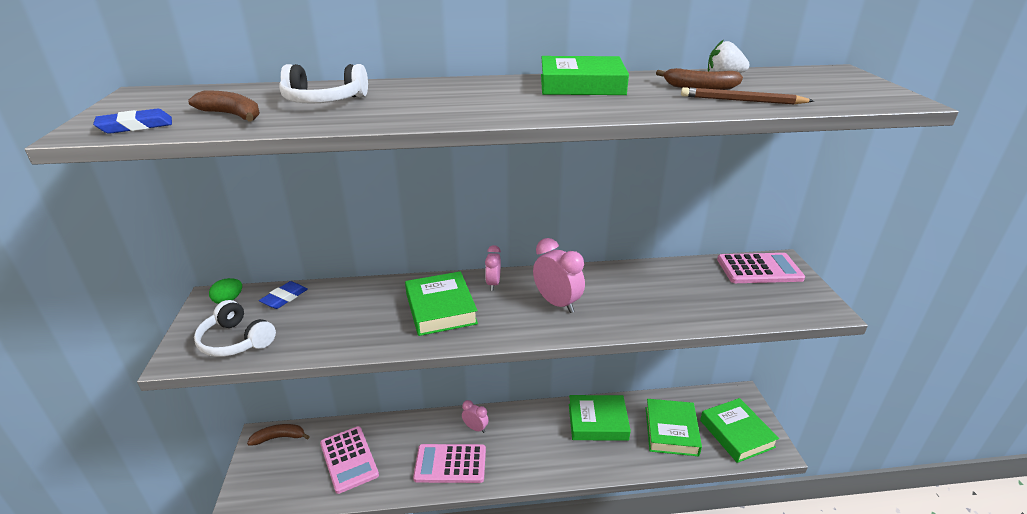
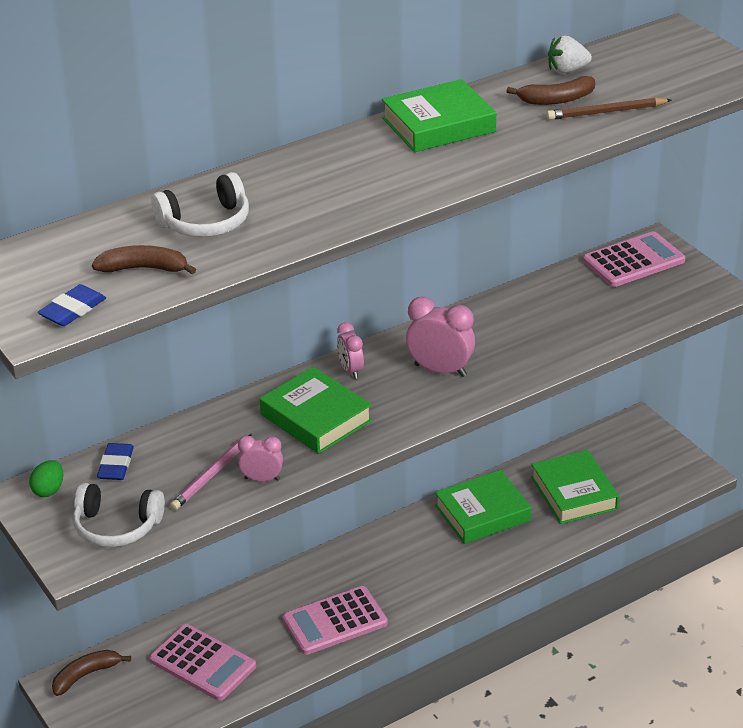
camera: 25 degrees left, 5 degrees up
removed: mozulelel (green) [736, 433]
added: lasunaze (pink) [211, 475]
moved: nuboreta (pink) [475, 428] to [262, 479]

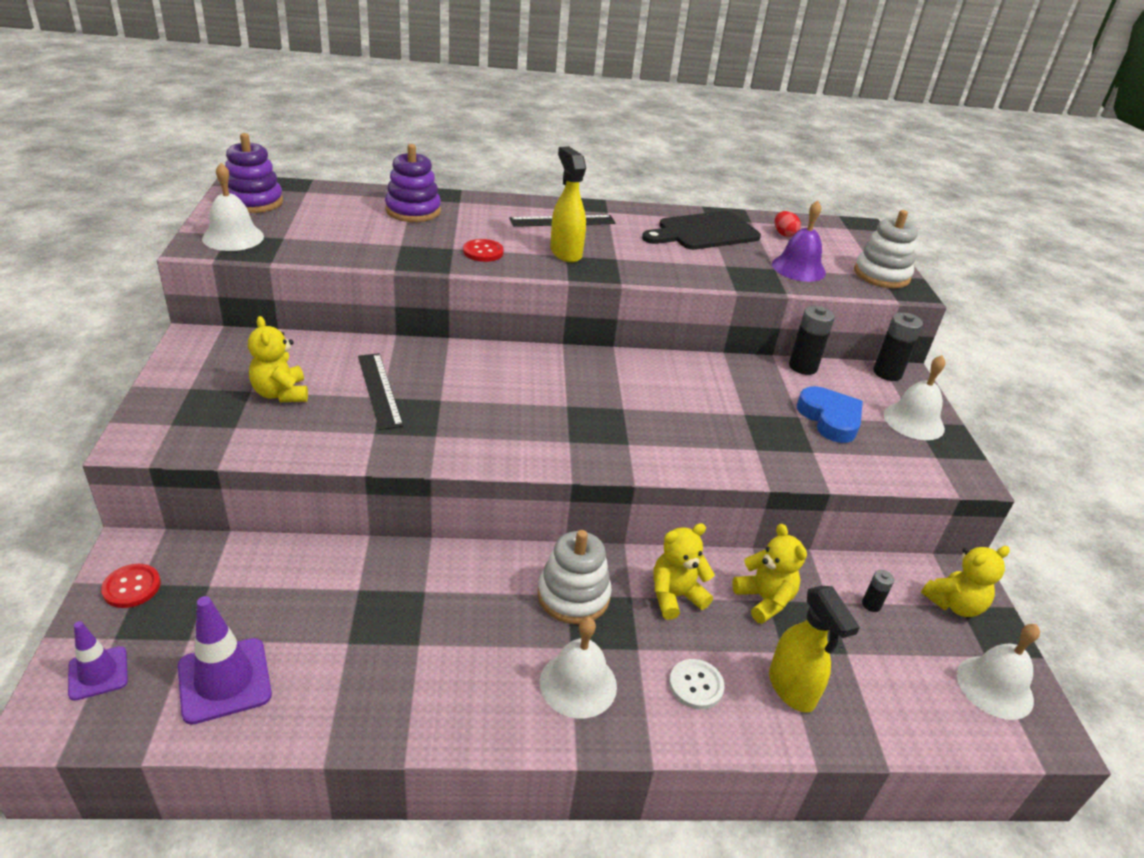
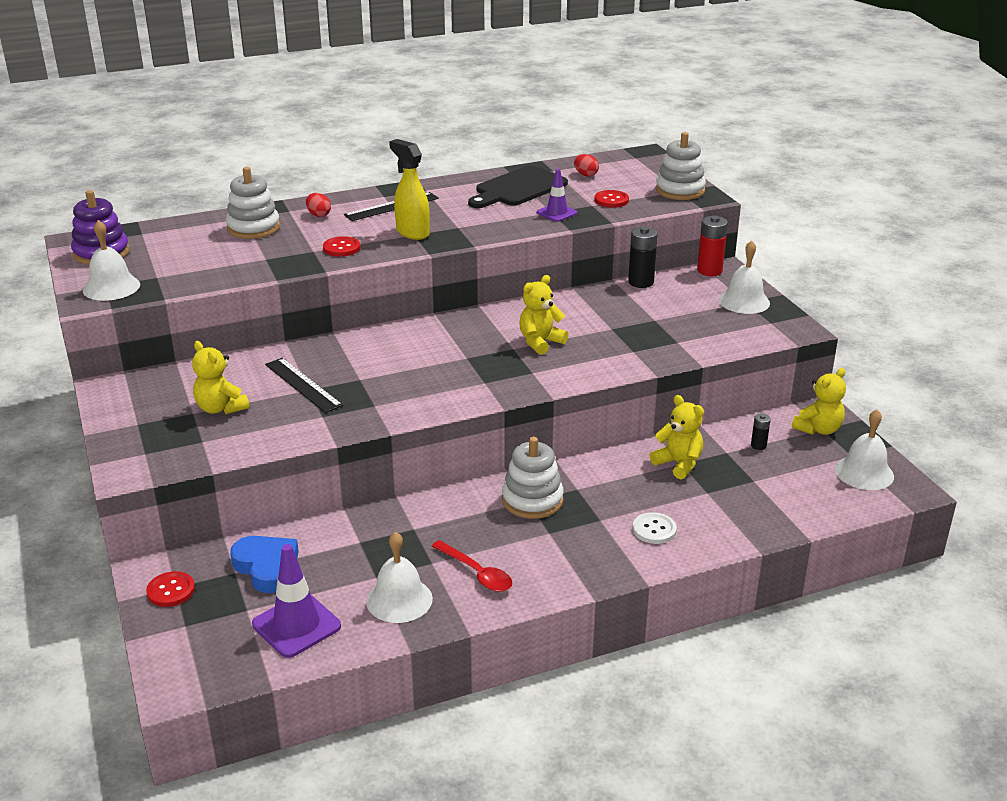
camera: 15 degrees left, 5 degrees down
removed: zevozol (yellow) [792, 689]
added: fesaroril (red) [318, 215]; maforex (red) [477, 573]
moved: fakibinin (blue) [830, 419] to [267, 567]; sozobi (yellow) [675, 596] to [540, 342]; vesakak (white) [578, 684] to [399, 600]; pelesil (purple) [98, 673] to [556, 213]
replaced: vesakak (purple) [798, 268] to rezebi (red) [611, 200]
recoloured: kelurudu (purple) [413, 211] to kelurudu (white) [253, 228]; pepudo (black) [887, 373] to pepudo (red) [709, 270]

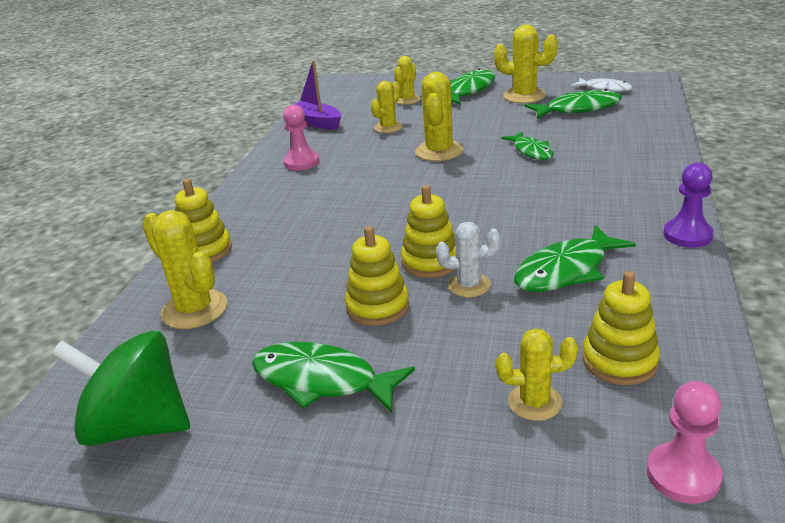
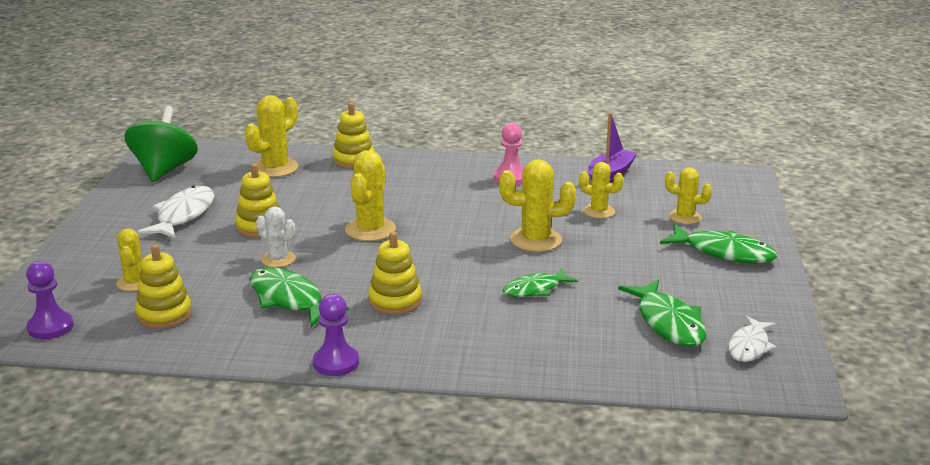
camera: 80 degrees right, 5 degrees down
moved: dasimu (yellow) [524, 96] to [370, 230]; kelurudu (yellow) [430, 262] to [395, 301]
recoloured: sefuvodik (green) [322, 380] to sefuvodik (white) [183, 215]; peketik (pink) [683, 475] to peketik (purple) [50, 327]
turned: dasimu (white) [469, 285] = [278, 259] 45 degrees counterclockwise

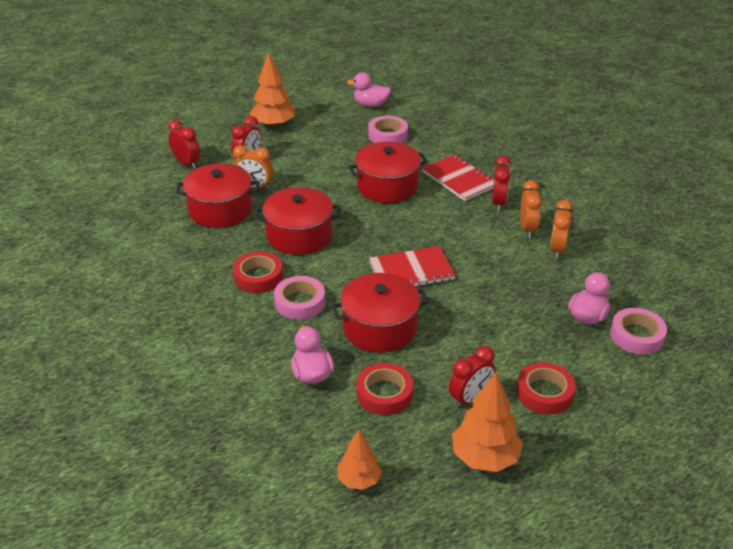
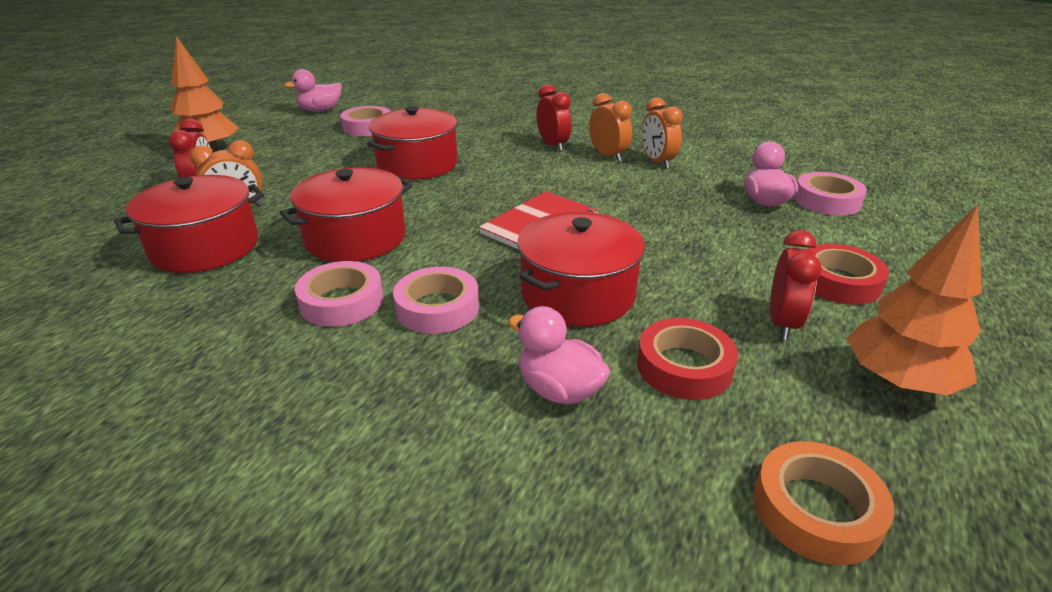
camera: 35 degrees left, 5 degrees down
removed: nuboreta (red) [186, 163]; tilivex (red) [459, 179]
replaced: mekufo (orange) [359, 480] to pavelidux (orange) [816, 510]
recoloured: pavelidux (red) [258, 277] to pavelidux (pink) [342, 301]

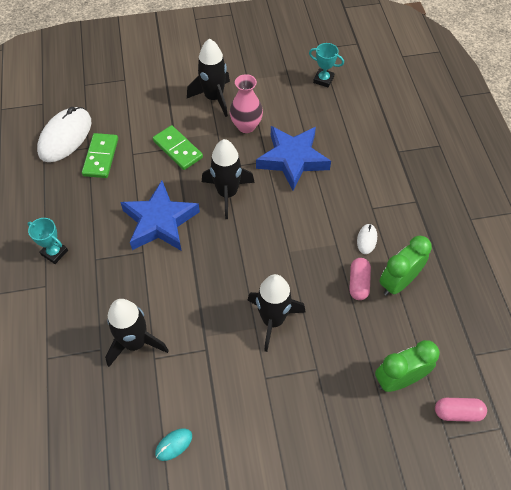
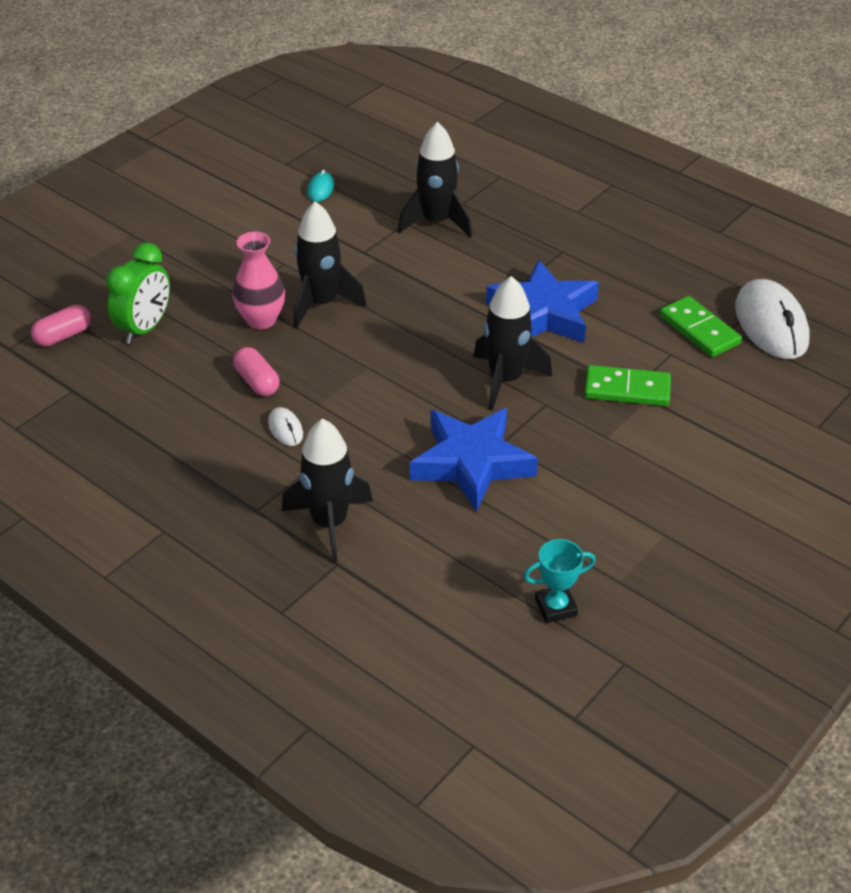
camera: 140 degrees right, 15 degrees down
removed: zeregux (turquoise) [54, 252]; nuboreta (green) [398, 282]
moved: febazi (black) [214, 98] to [329, 523]; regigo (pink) [246, 126] to [261, 320]

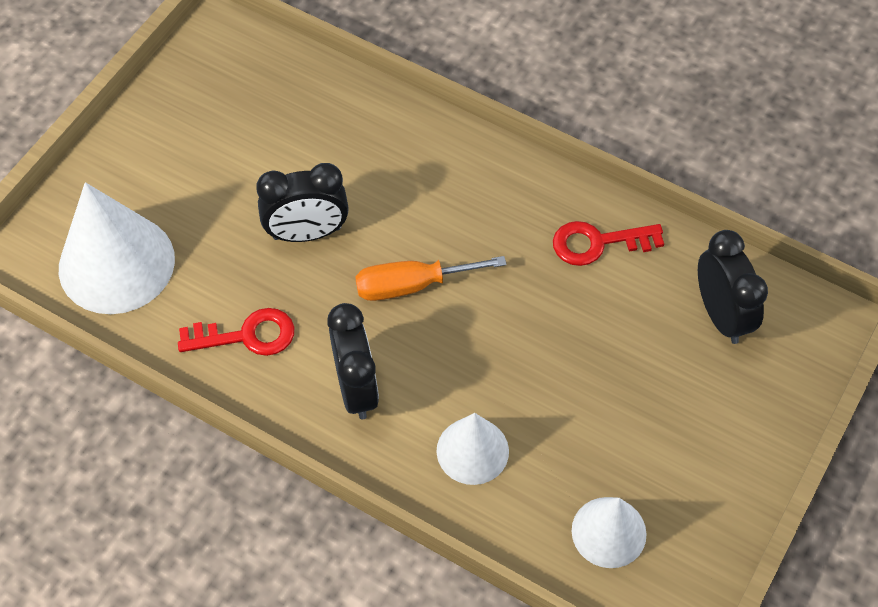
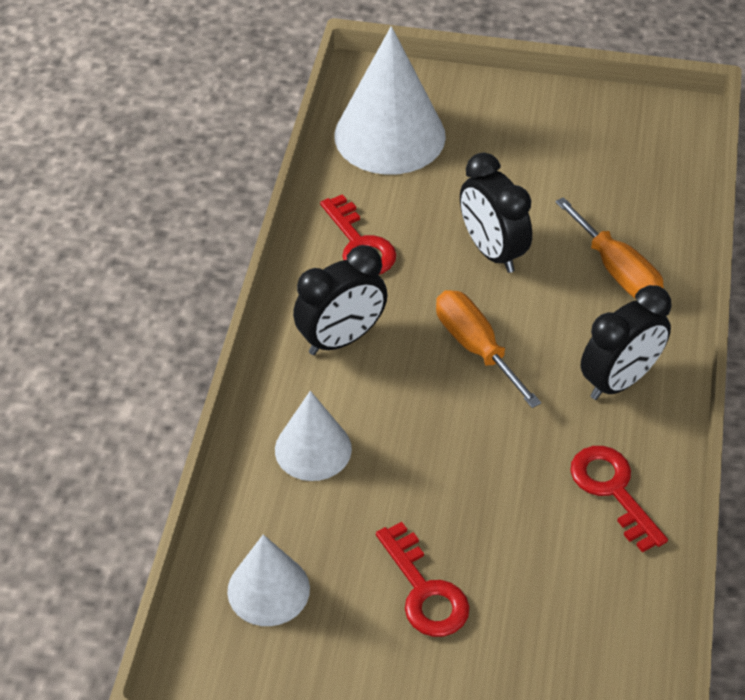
camera: 70 degrees right, 10 degrees down
added: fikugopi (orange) [617, 270]; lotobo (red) [424, 590]
moved: nuboreta (black) [721, 315] to [619, 381]

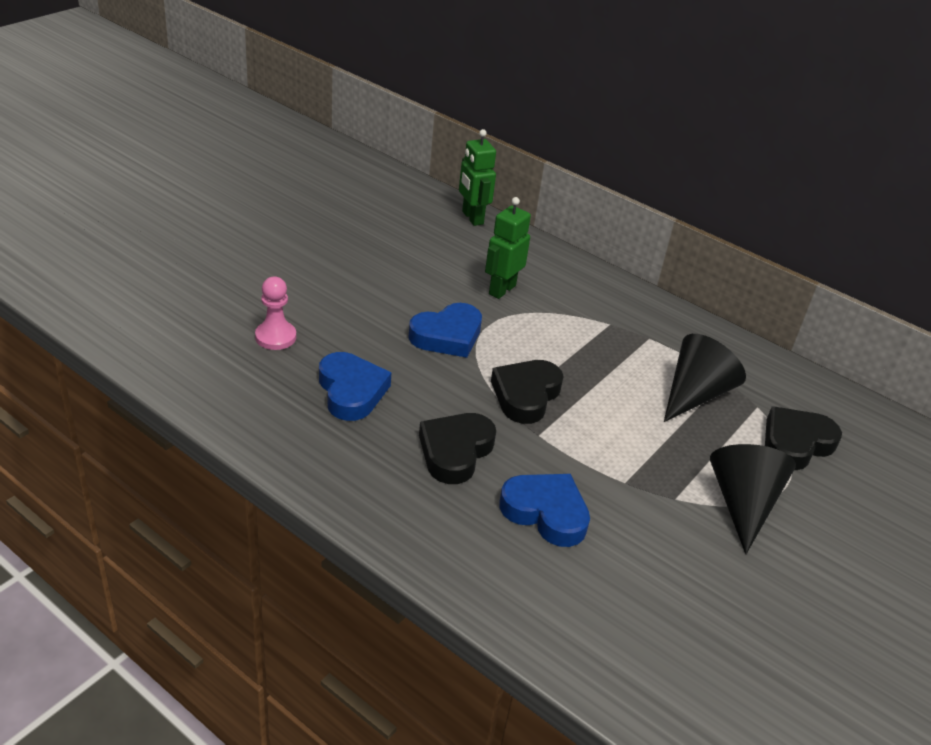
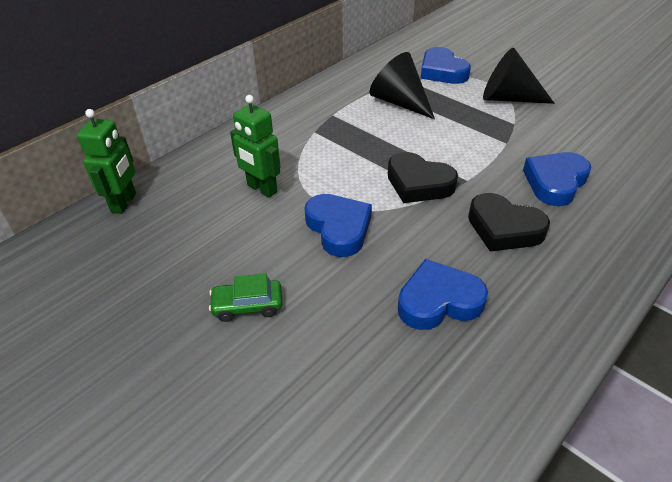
camera: 80 degrees left, 5 degrees up
removed: peketik (pink) [275, 337]
added: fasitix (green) [247, 305]
recoloured: fakibinin (black) [795, 443] to fakibinin (blue) [442, 71]
turned: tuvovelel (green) [472, 218] = [124, 203] 60 degrees counterclockwise

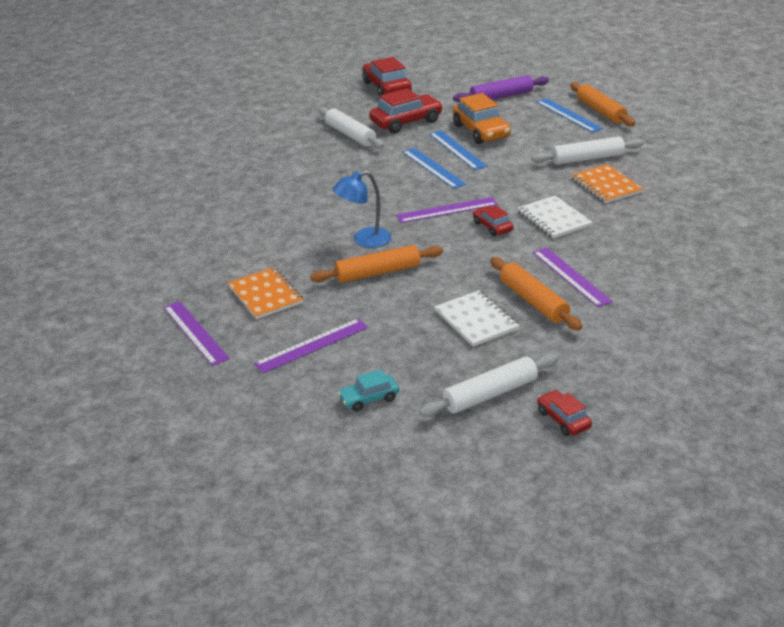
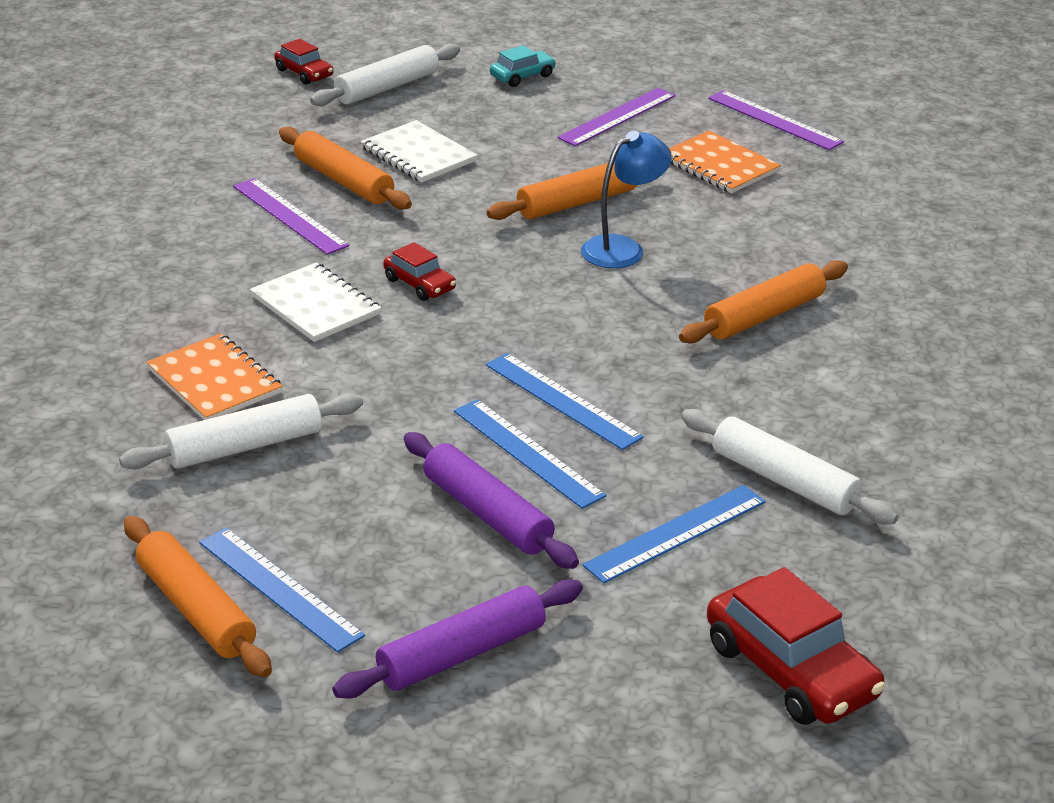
camera: 165 degrees right, 0 degrees up
removed: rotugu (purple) [447, 210]
added: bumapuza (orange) [763, 315]
replaced: fasitix (red) [406, 122] to rotugu (blue) [676, 533]; fasitix (orange) [481, 131] to bumapuza (purple) [487, 513]

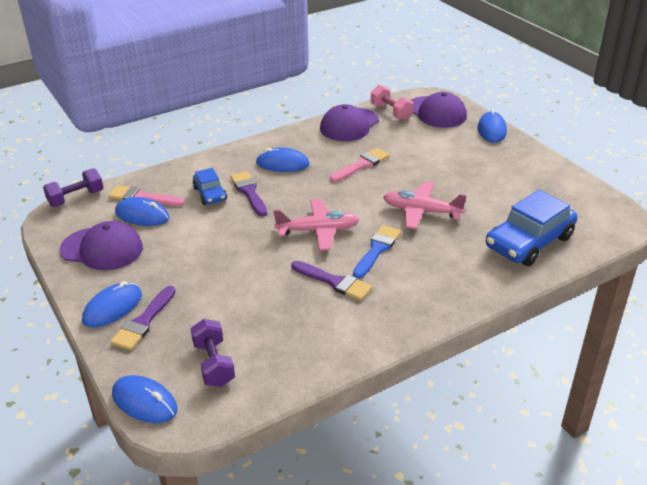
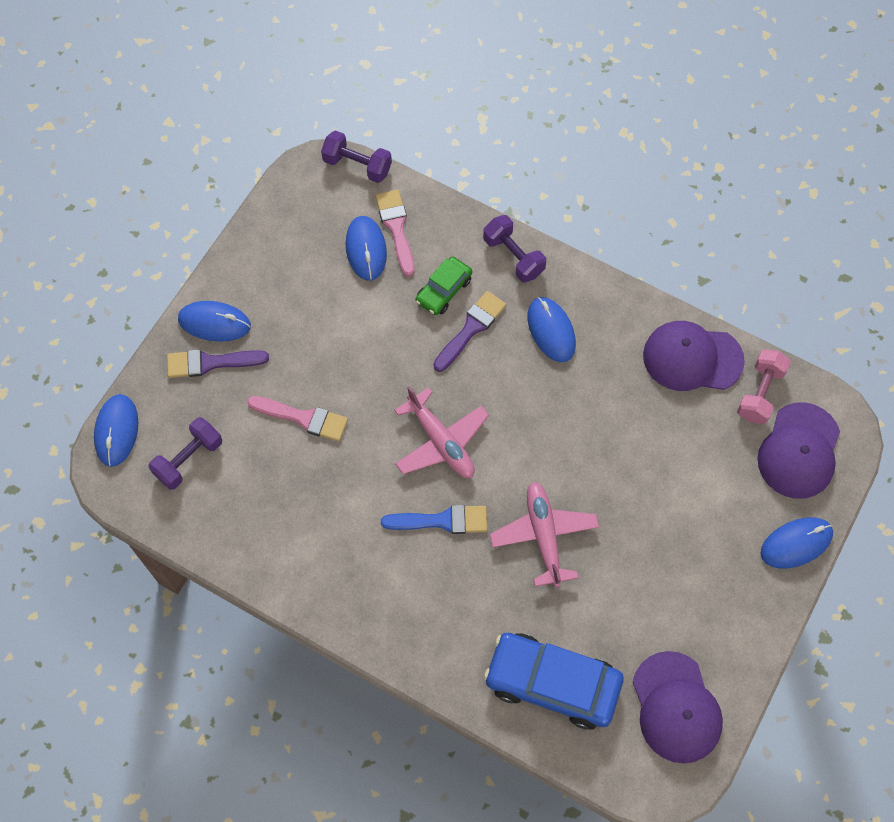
camera: 60 degrees right, 30 degrees up
removed: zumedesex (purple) [334, 282]
added: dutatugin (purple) [513, 256]
moved: zumedesex (pink) [361, 165] to [303, 418]; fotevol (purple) [102, 249] to [676, 707]
recoloured: fasitix (blue) [210, 194] to fasitix (green) [444, 290]

